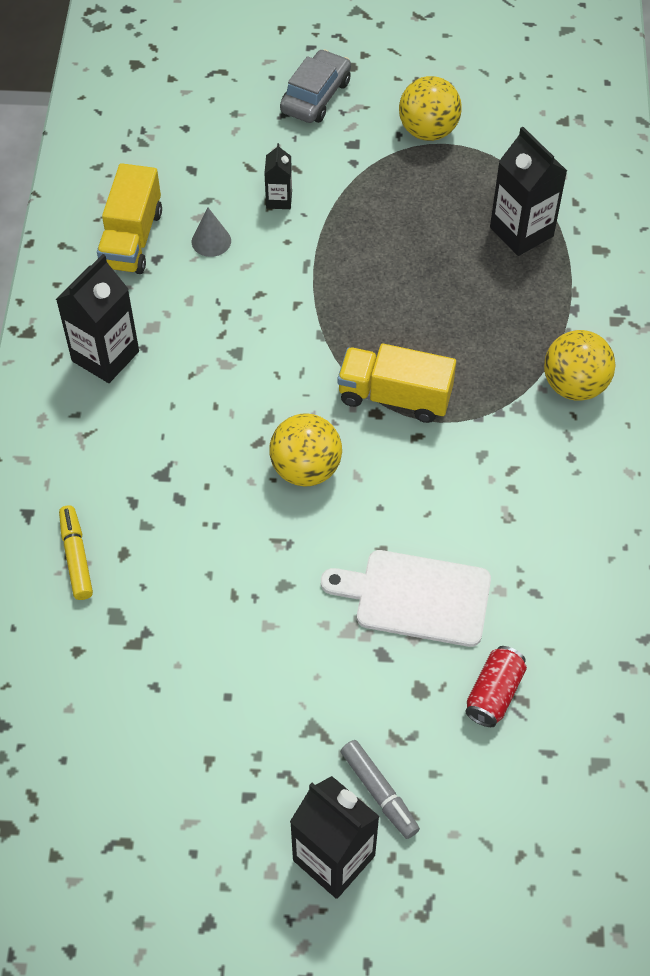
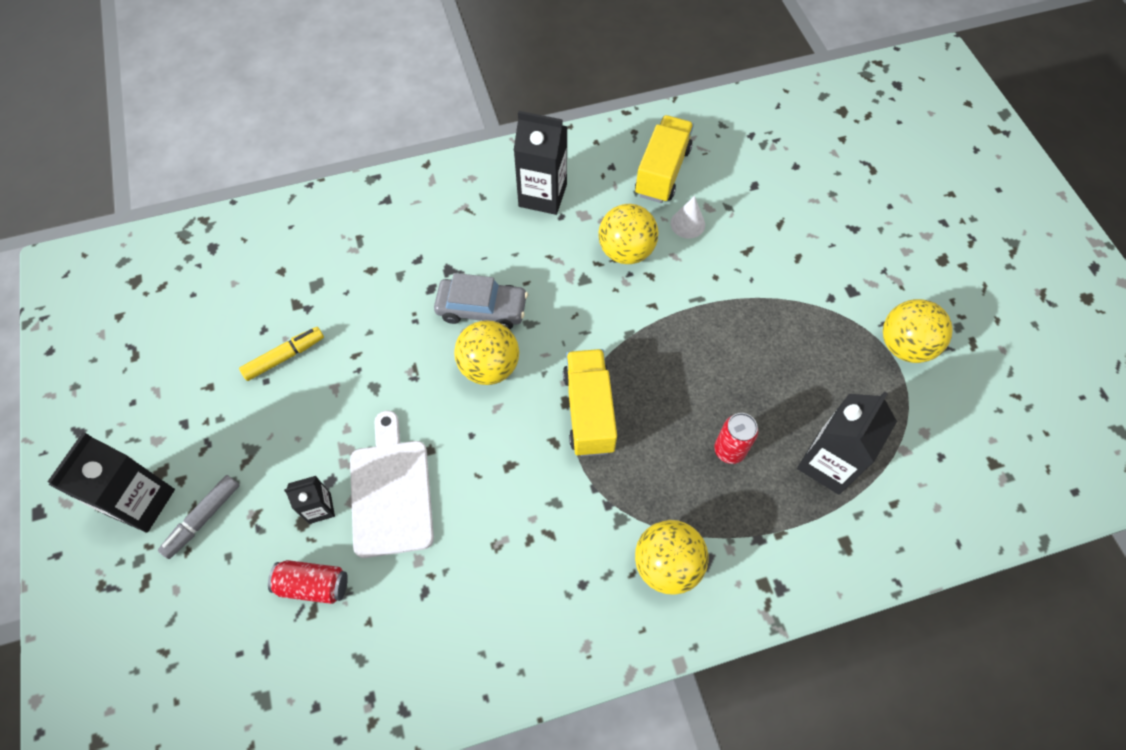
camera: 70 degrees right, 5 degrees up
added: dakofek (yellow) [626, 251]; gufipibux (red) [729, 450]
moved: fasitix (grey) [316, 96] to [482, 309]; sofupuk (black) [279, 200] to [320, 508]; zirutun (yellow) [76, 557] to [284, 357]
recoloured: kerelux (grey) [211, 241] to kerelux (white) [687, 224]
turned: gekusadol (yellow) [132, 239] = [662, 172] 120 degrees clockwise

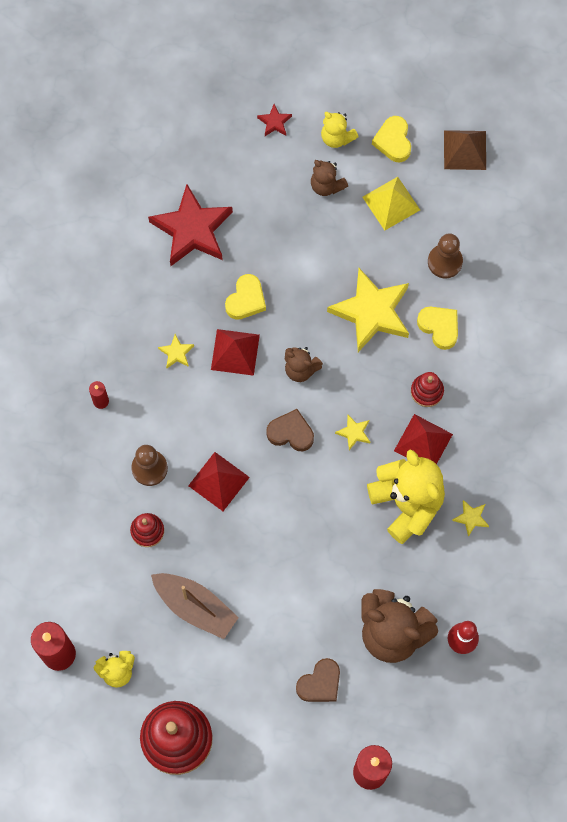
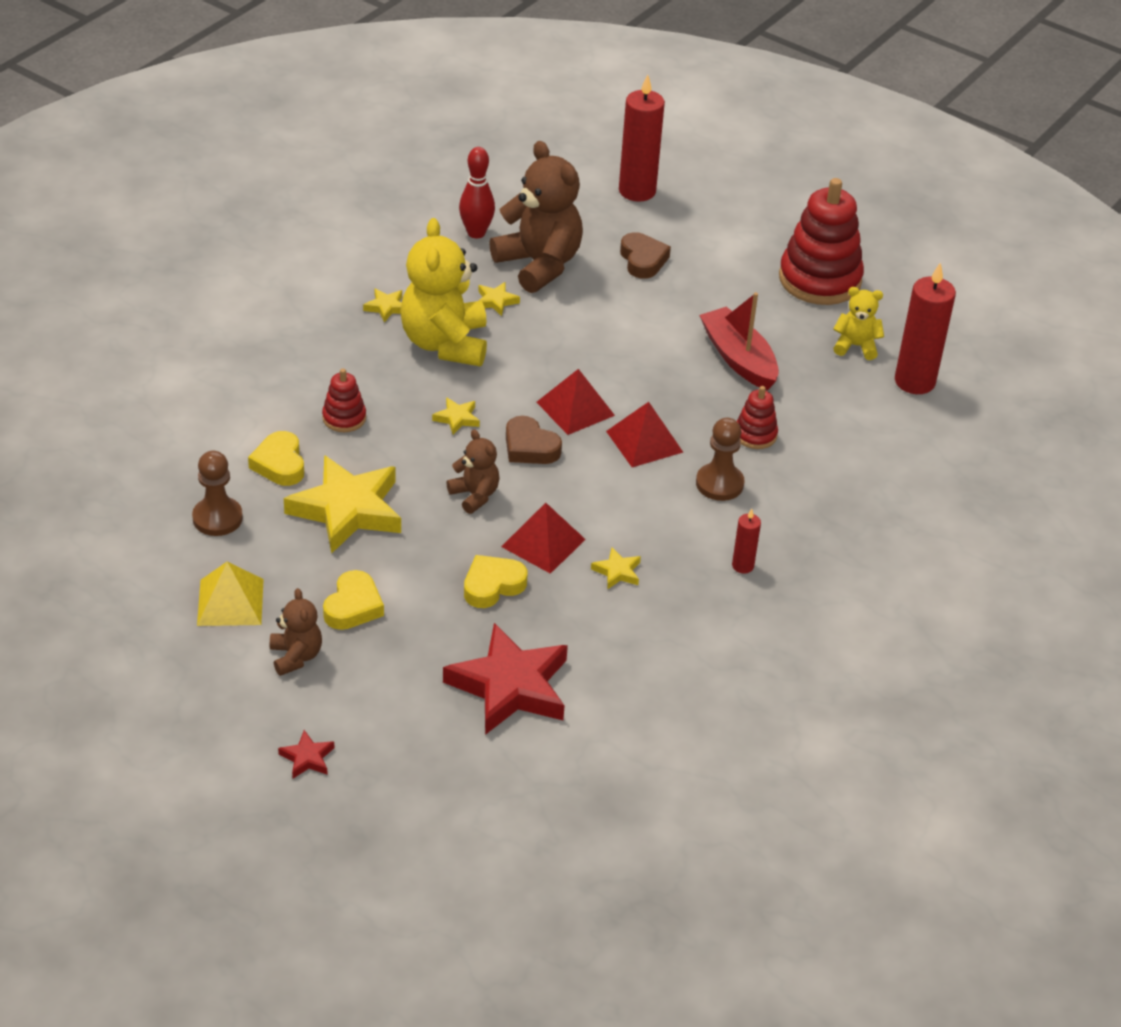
camera: 155 degrees left, 30 degrees down
removed: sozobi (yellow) [337, 137]; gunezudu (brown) [465, 150]
added: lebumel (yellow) [496, 301]
moved: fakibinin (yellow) [393, 141] to [353, 606]; gunezudu (red) [423, 442] to [575, 408]
recoloured: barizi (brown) [195, 607] to barizi (red) [738, 358]
turned: fakibinin (brown) [320, 683] = [643, 260] 90 degrees clockwise

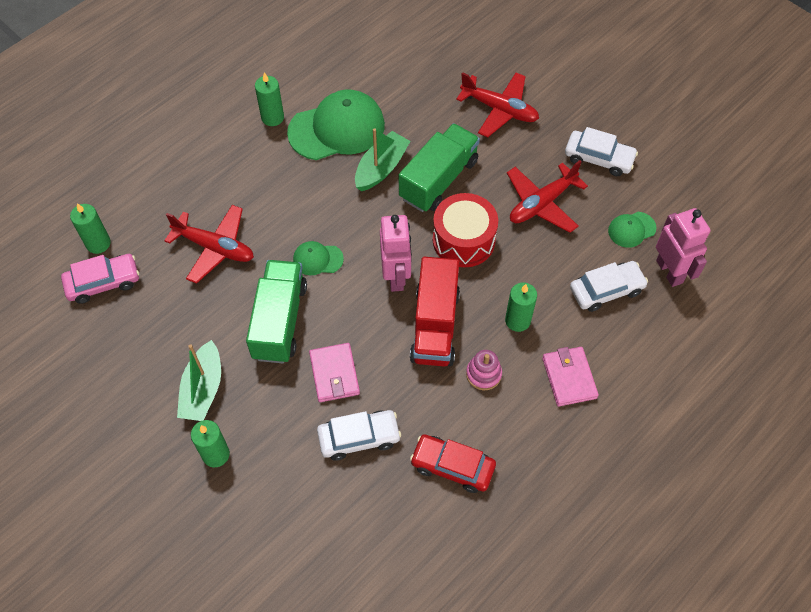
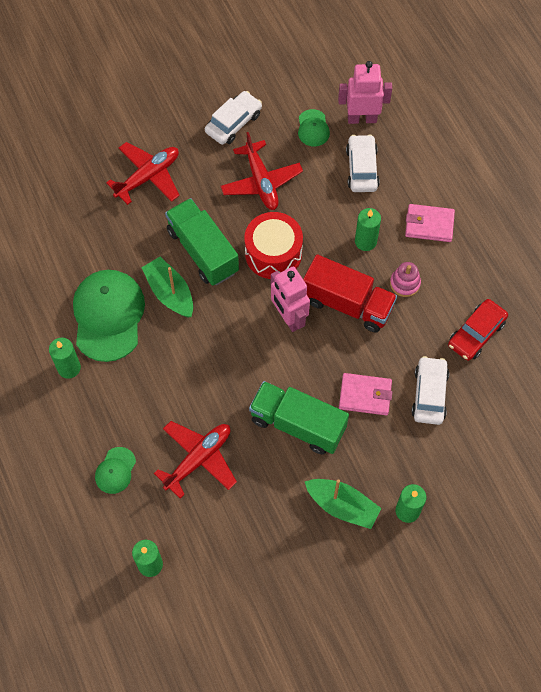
camera: 70 degrees left, 5 degrees up
removed: fasitix (pink) [103, 282]
moved: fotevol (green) [317, 259] to [115, 470]
turned: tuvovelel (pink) [396, 276] = [289, 317] 135 degrees counterclockwise

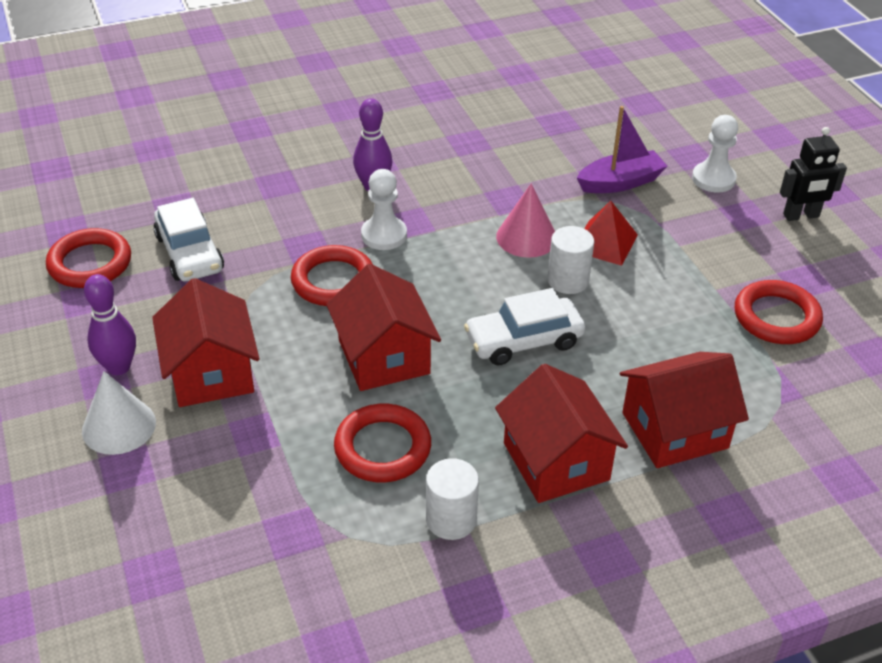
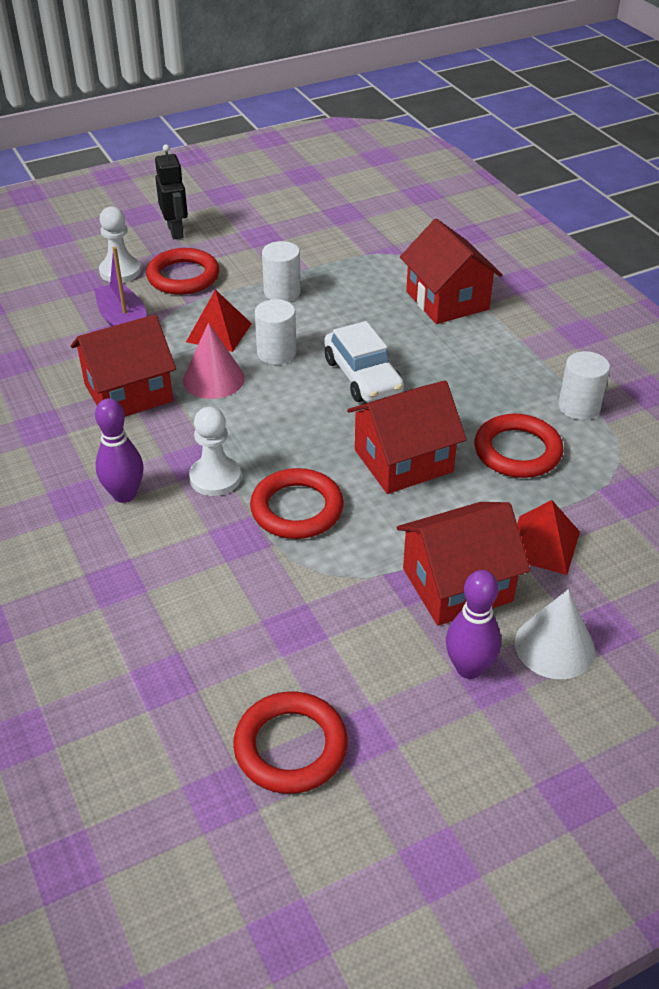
camera: 95 degrees left, 0 degrees up
removed: fasitix (white) [189, 253]
added: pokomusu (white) [282, 292]; gunezudu (red) [542, 544]
moved: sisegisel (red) [776, 317] to [183, 276]; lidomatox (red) [556, 461] to [128, 393]

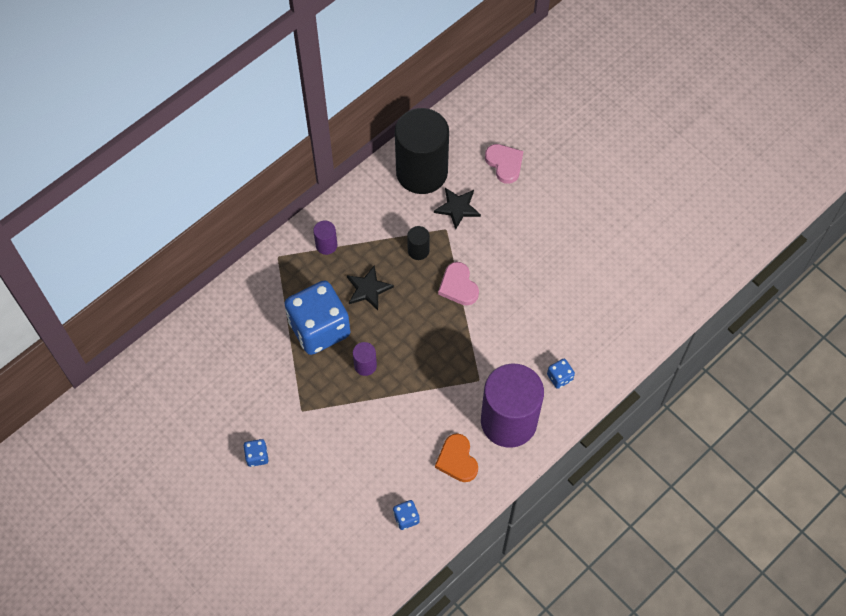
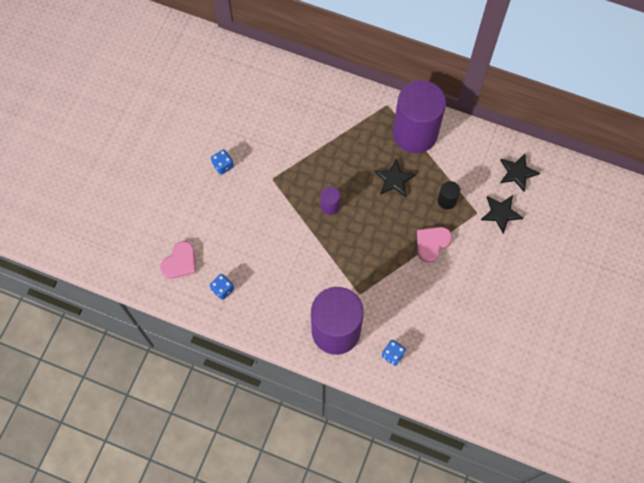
camera: 65 degrees right, 5 degrees up
removed: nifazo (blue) [319, 328]; fakibinin (orange) [457, 460]
moved: fakibinin (pink) [504, 164] to [180, 262]
replaced: pokomusu (black) [421, 172] to lebumel (black) [517, 172]
resized: pokomusu (purple) [326, 245] = [415, 133] x2.45

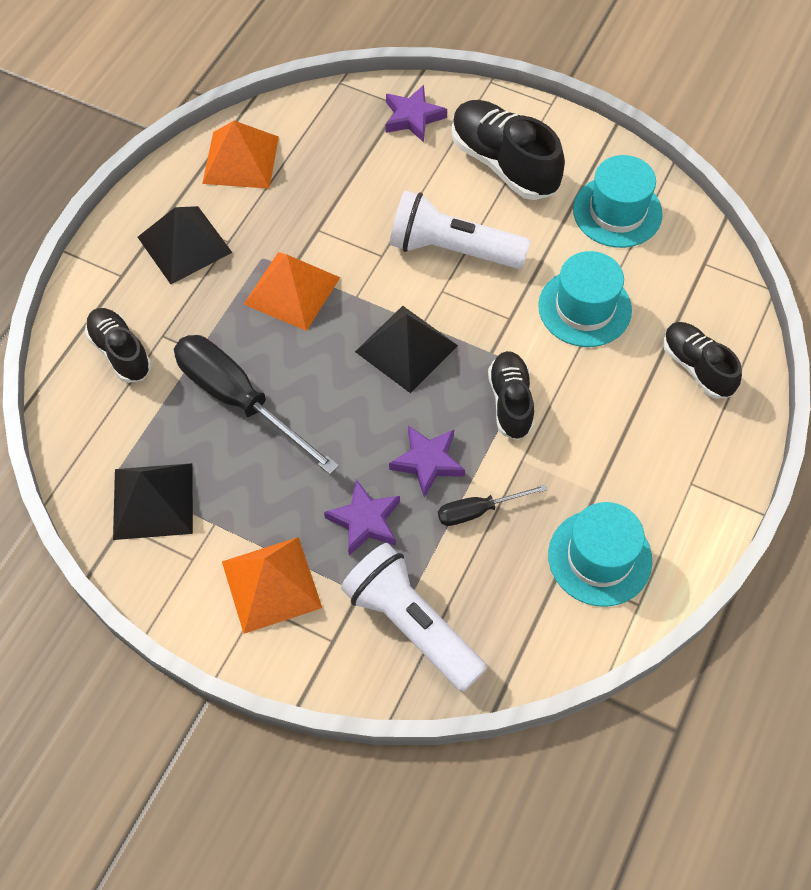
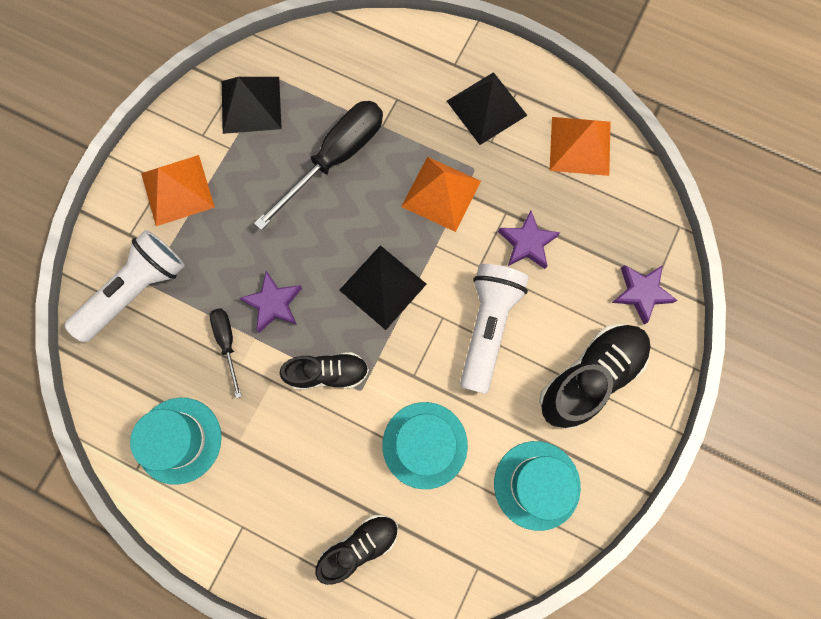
camera: 90 degrees right, 15 degrees up
removed: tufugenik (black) [120, 352]
moved: lebumel (purple) [365, 521] to [527, 243]

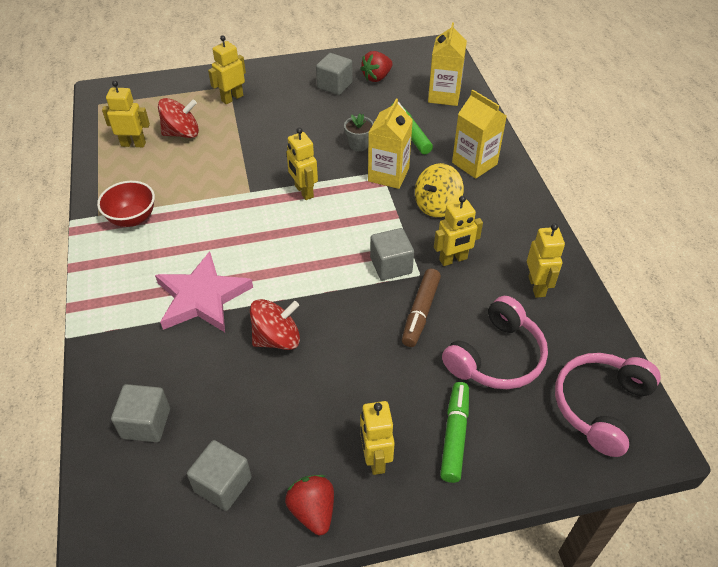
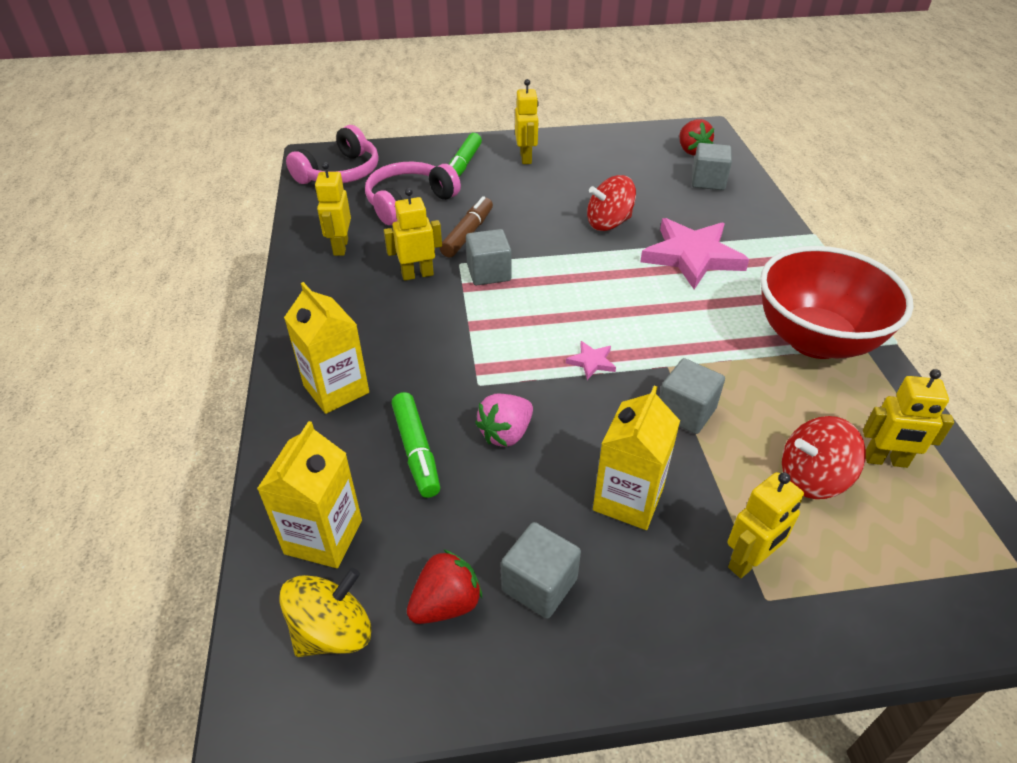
camera: 175 degrees left, 5 degrees down
moved: sofupuk (yellow) [388, 174] to [628, 499]; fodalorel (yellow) [437, 205] to [333, 632]; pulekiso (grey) [223, 484] to [685, 412]; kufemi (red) [313, 511] to [691, 151]
replaced: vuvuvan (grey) [358, 145] to kufemi (pink) [506, 433]; tuvovelel (yellow) [303, 191] to lebumel (pink) [591, 362]
resized: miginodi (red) [132, 218] = [815, 340] x1.90

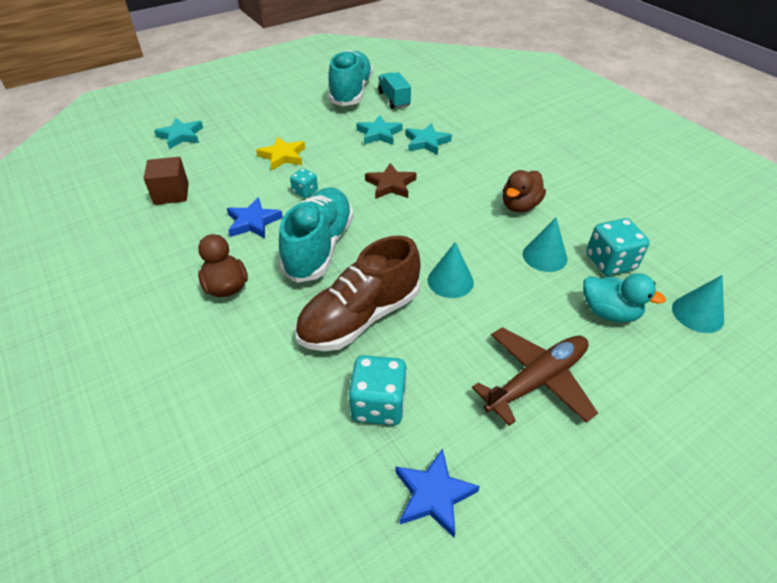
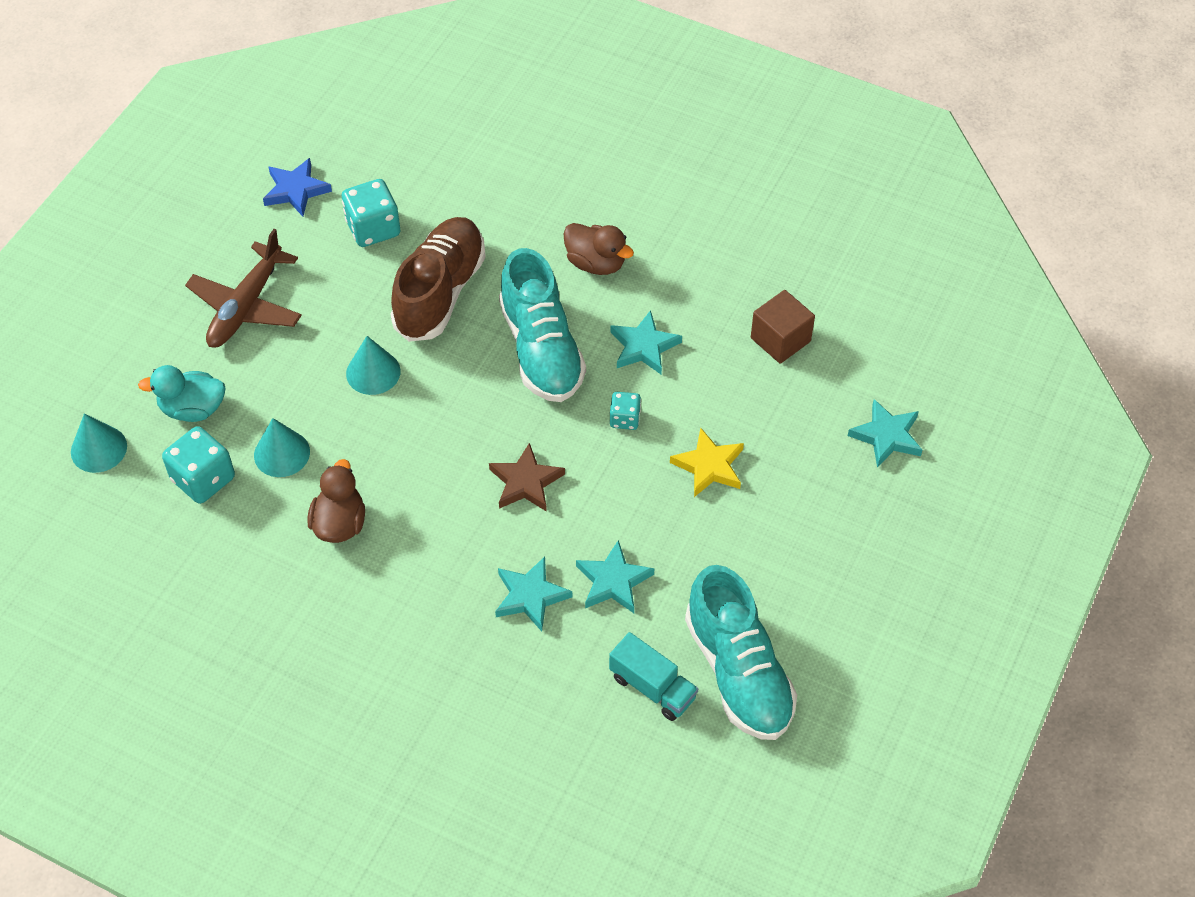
camera: 150 degrees right, 10 degrees up
recoloured: lebumel (blue) [253, 222] to lebumel (turquoise) [644, 346]

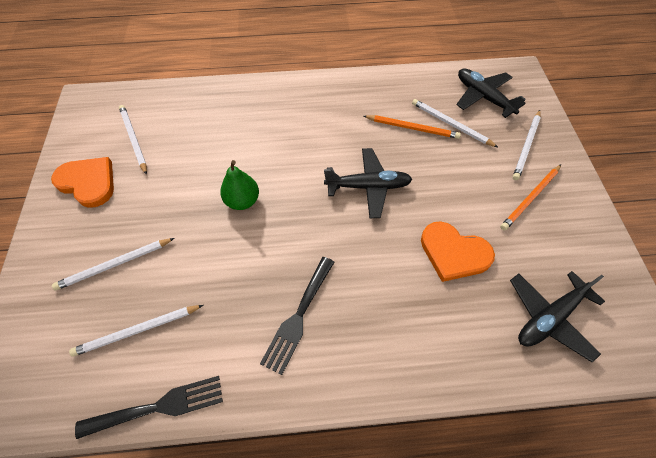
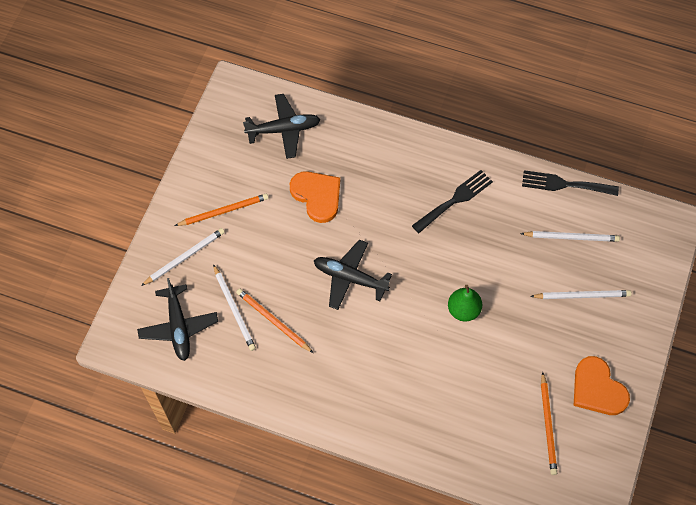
camera: 155 degrees left, 5 degrees up
recoloured: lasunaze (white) [134, 139] to lasunaze (orange) [548, 425]

